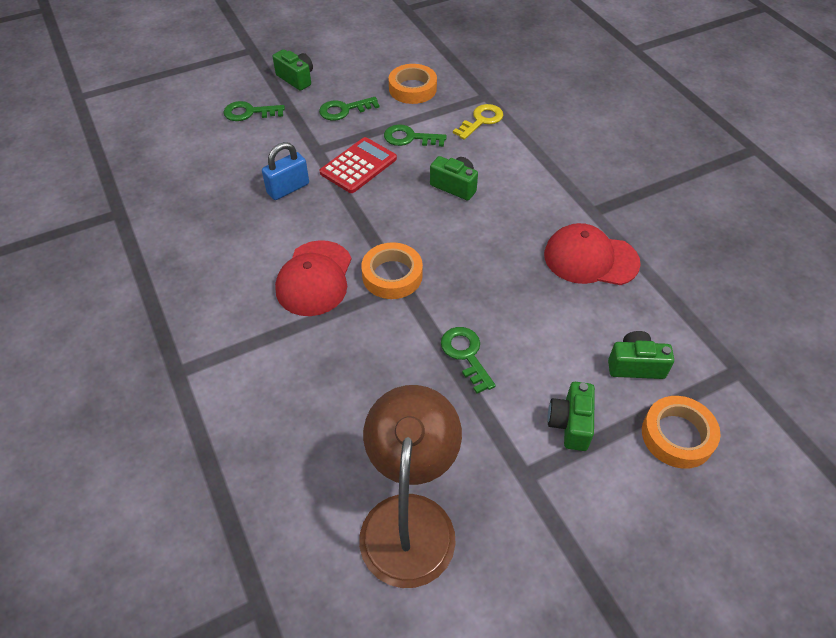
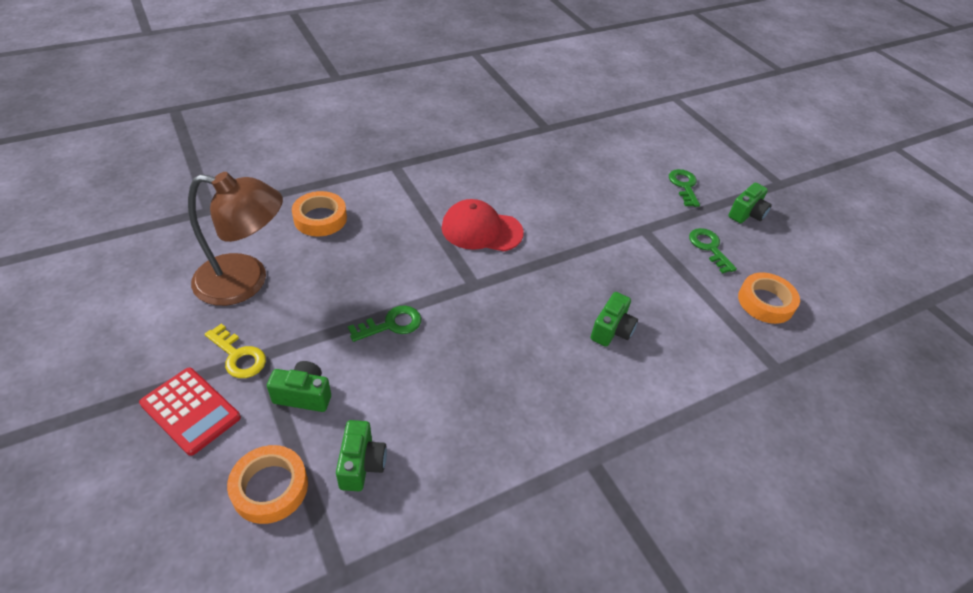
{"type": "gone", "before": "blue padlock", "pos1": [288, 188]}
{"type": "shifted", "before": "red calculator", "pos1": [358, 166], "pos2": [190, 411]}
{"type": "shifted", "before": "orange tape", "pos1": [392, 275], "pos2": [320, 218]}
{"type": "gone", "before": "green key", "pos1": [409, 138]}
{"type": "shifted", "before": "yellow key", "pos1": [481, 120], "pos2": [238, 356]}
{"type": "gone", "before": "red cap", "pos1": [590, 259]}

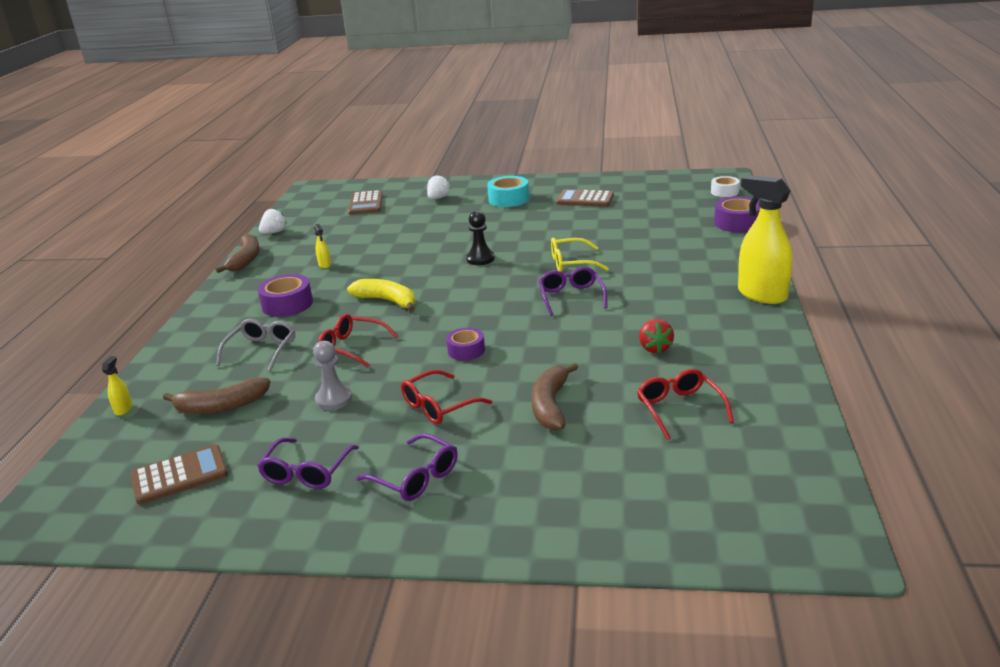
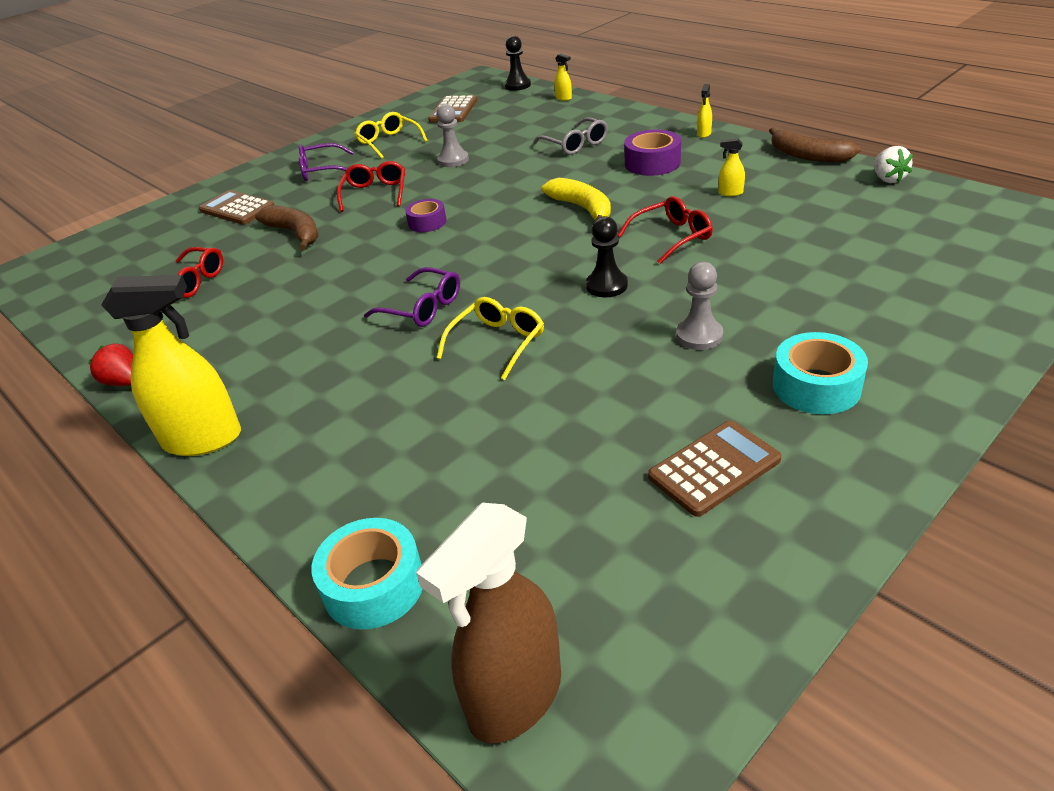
{"type": "gone", "before": "brown banana", "pos1": [221, 406]}
{"type": "repainted", "before": "purple glasses", "after": "yellow glasses", "pos1": [307, 472], "pos2": [389, 142]}
{"type": "shifted", "before": "red glasses", "pos1": [352, 347], "pos2": [671, 237]}
{"type": "rotated", "before": "yellow banana", "pos1": [387, 301], "pos2": [582, 208], "turn": -105}
{"type": "shifted", "before": "brown calculator", "pos1": [366, 203], "pos2": [237, 209]}
{"type": "gone", "before": "white strawberry", "pos1": [438, 198]}
{"type": "shifted", "before": "red strawberry", "pos1": [655, 348], "pos2": [124, 382]}
{"type": "swapped", "before": "white tape", "after": "brown spray bottle", "pos1": [724, 192], "pos2": [514, 698]}
{"type": "repainted", "before": "purple tape", "after": "turquoise tape", "pos1": [737, 223], "pos2": [373, 585]}
{"type": "new", "after": "black pawn", "pos2": [517, 85]}
{"type": "new", "after": "grey pawn", "pos2": [699, 336]}
{"type": "new", "after": "yellow spray bottle", "pos2": [704, 134]}

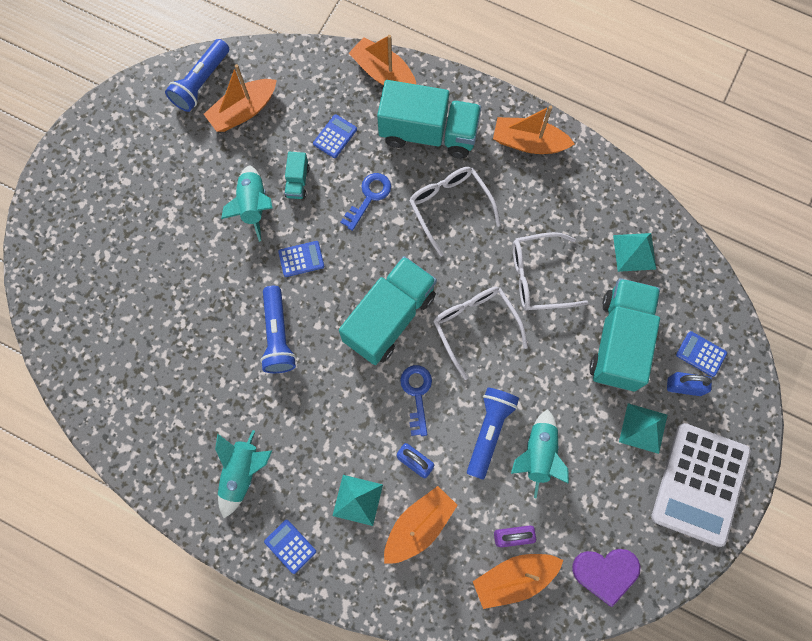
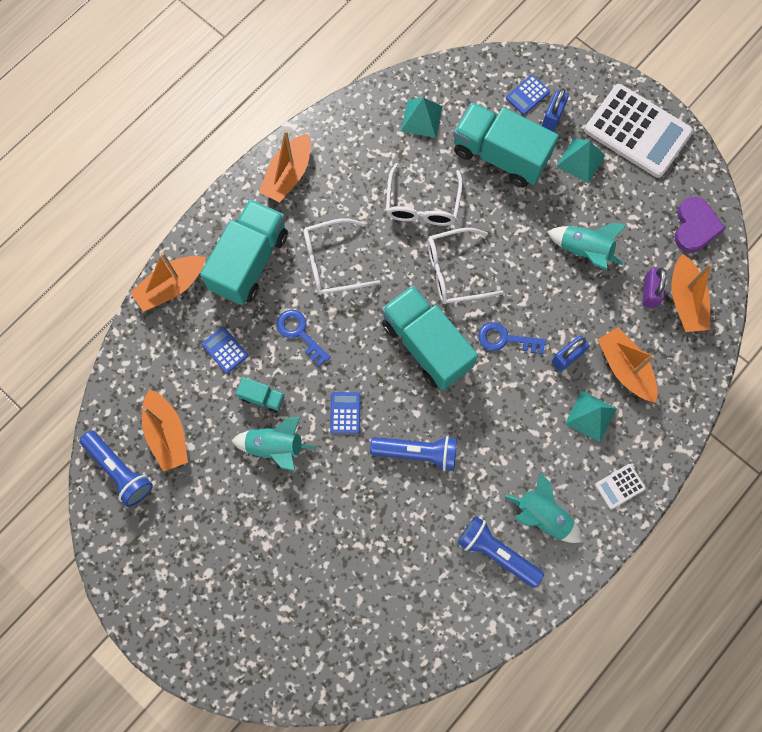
{"type": "repainted", "before": "blue calculator", "after": "white calculator", "pos1": [290, 546], "pos2": [619, 486]}
{"type": "shifted", "before": "blue flashlight", "pos1": [489, 431], "pos2": [497, 553]}

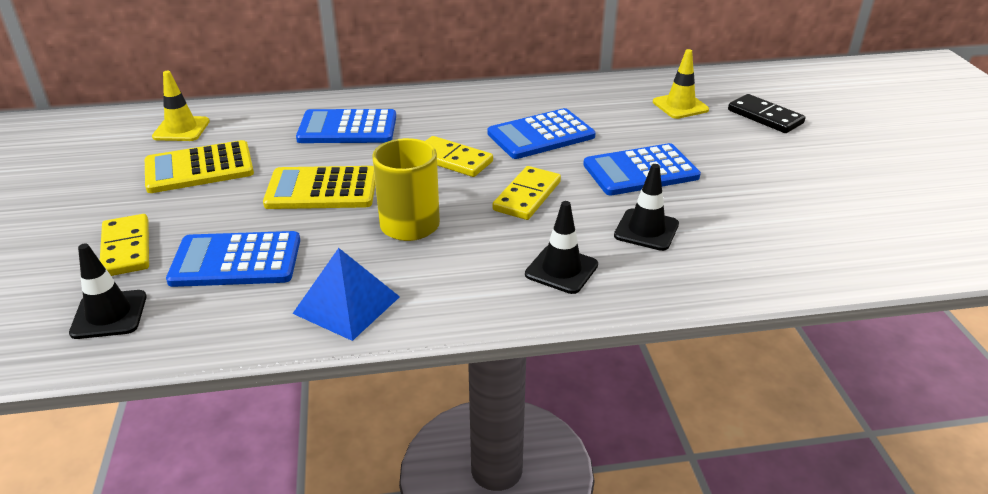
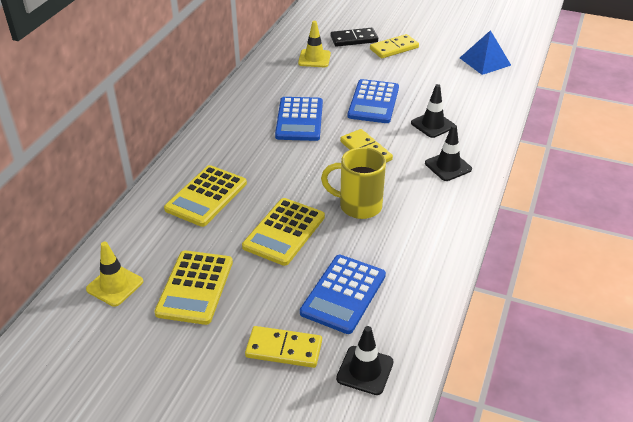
{"type": "shifted", "before": "blue pyramid", "pos1": [346, 305], "pos2": [485, 61]}
{"type": "repainted", "before": "blue calculator", "after": "yellow calculator", "pos1": [347, 128], "pos2": [206, 196]}
{"type": "shifted", "before": "yellow domino", "pos1": [452, 160], "pos2": [394, 48]}

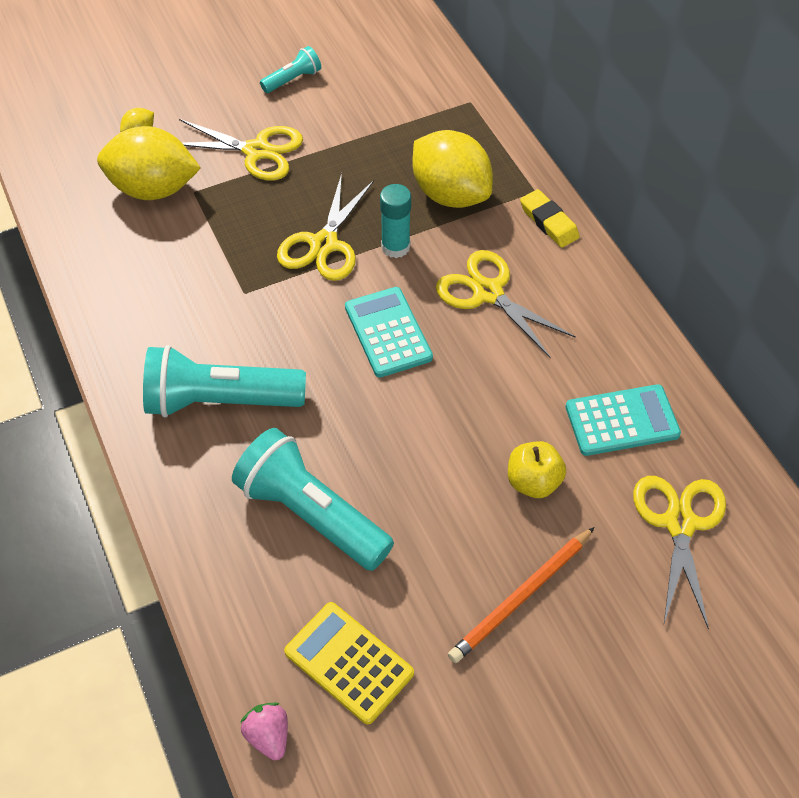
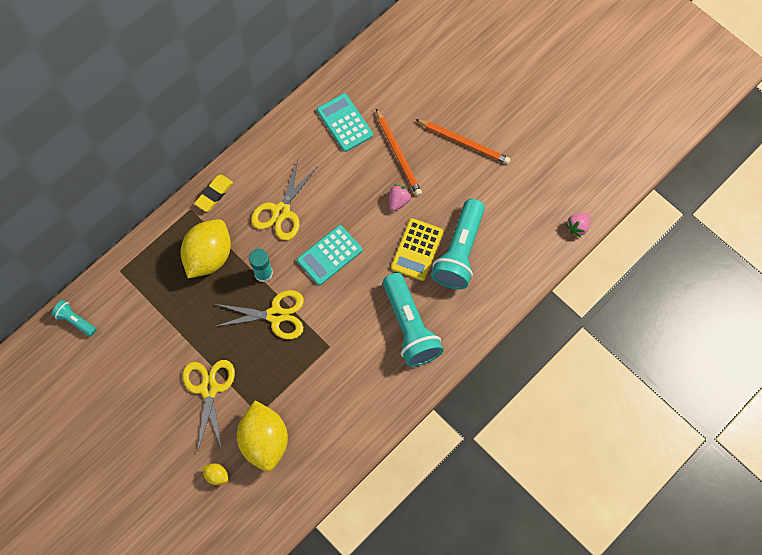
{"type": "shifted", "before": "turquoise flashlight", "pos1": [292, 80], "pos2": [75, 321]}
{"type": "shifted", "before": "yellow calculator", "pos1": [349, 662], "pos2": [417, 249]}
{"type": "swapped", "before": "yellow apple", "after": "orange pencil", "pos1": [533, 482], "pos2": [398, 154]}
{"type": "gone", "before": "yellow scissors", "pos1": [679, 524]}
{"type": "new", "after": "pink strawberry", "pos2": [398, 201]}

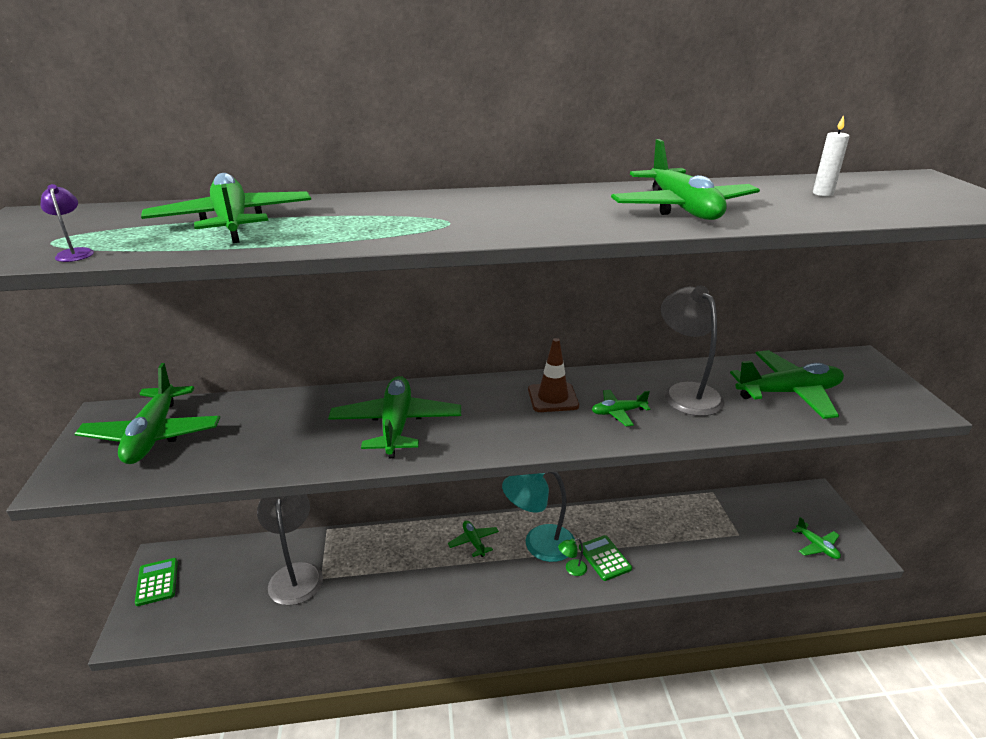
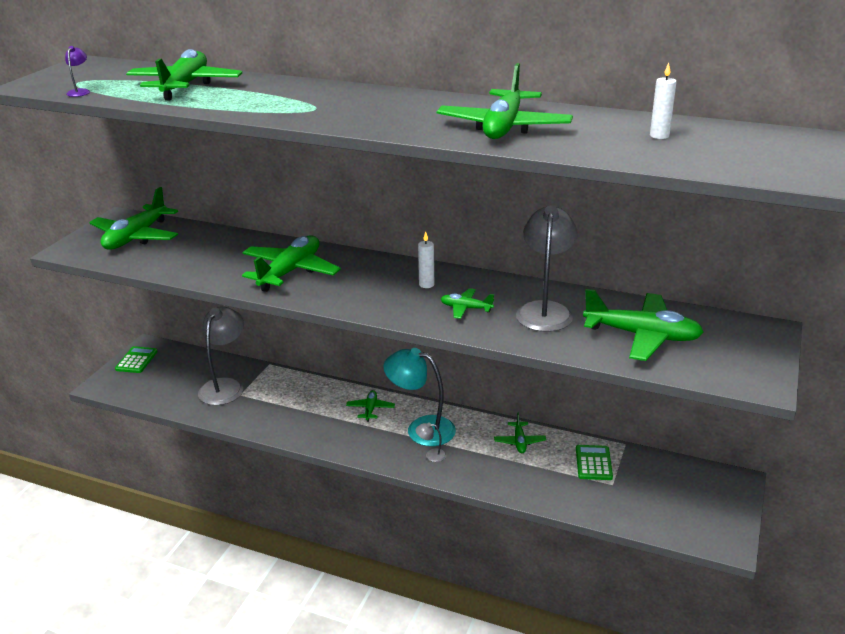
{"type": "swapped", "before": "brown traffic cone", "after": "white candle", "pos1": [553, 398], "pos2": [426, 284]}
{"type": "repainted", "before": "green lamp", "after": "grey lamp", "pos1": [572, 569], "pos2": [431, 455]}
{"type": "shifted", "before": "green calculator", "pos1": [604, 558], "pos2": [593, 463]}
{"type": "shifted", "before": "green plane", "pos1": [817, 546], "pos2": [519, 442]}

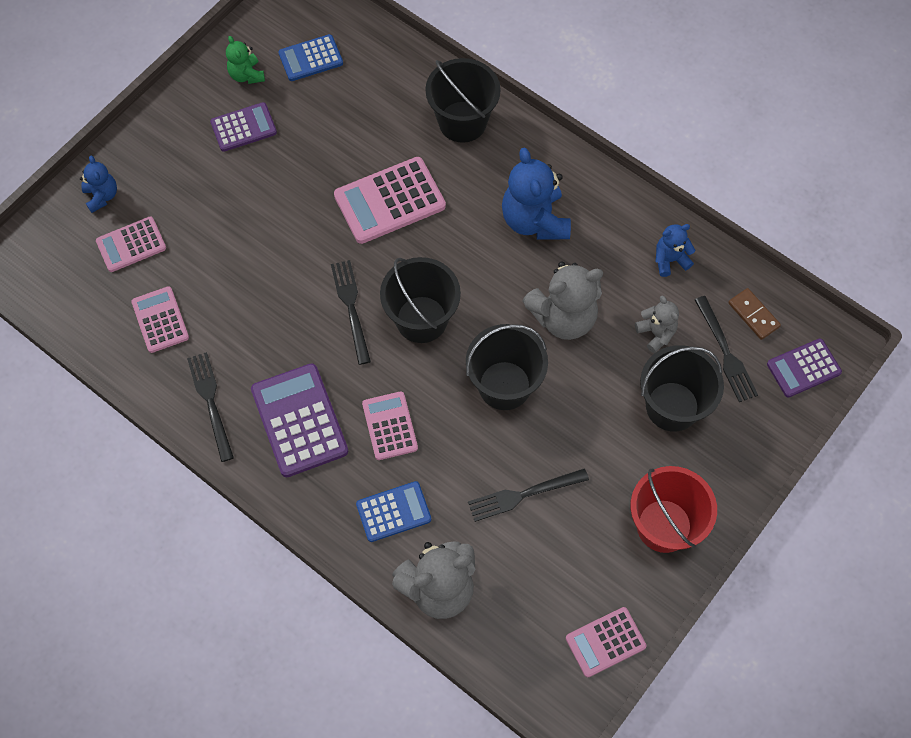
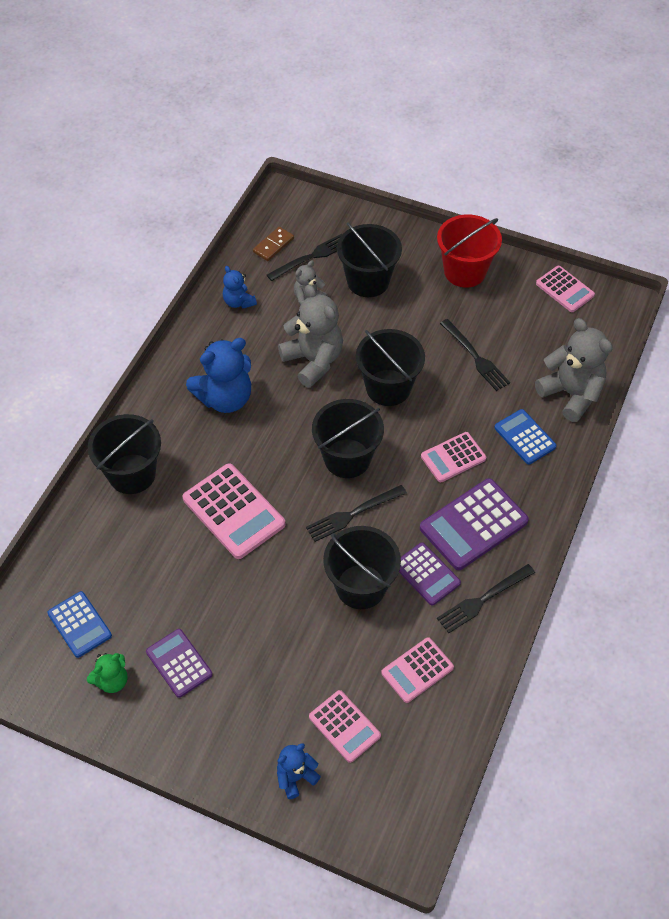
{"type": "shifted", "before": "purple calculator", "pos1": [803, 368], "pos2": [426, 574]}
{"type": "new", "after": "black bucket", "pos2": [361, 586]}

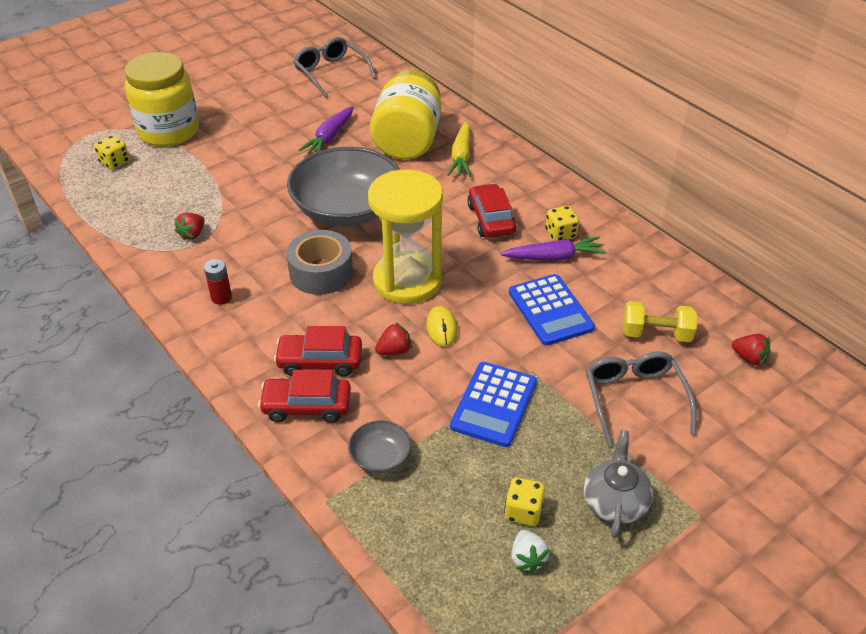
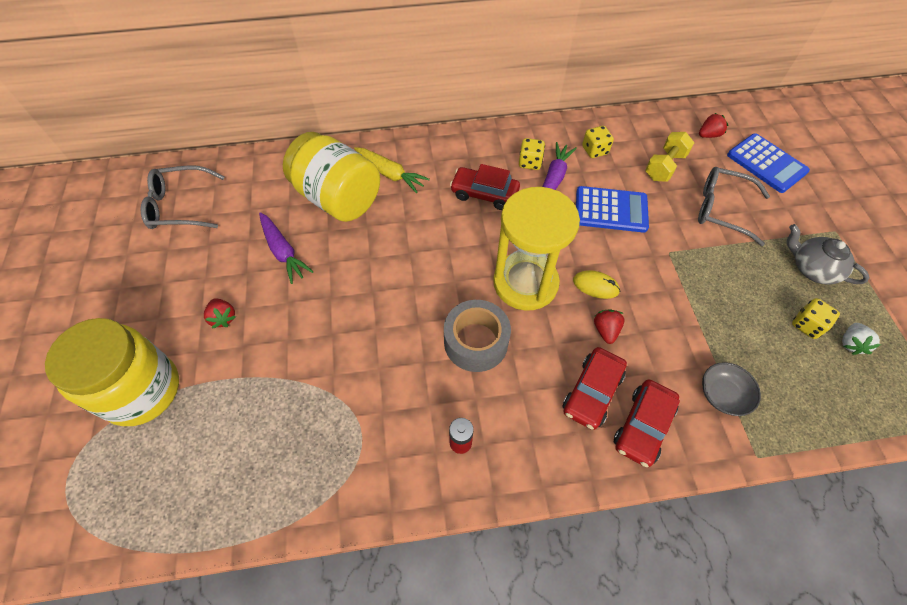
{"type": "shifted", "before": "yellow dice", "pos1": [115, 162], "pos2": [595, 150]}
{"type": "shifted", "before": "red strawberry", "pos1": [192, 234], "pos2": [223, 318]}
{"type": "gone", "before": "grey bowl", "pos1": [347, 210]}
{"type": "shifted", "before": "blue calculator", "pos1": [494, 404], "pos2": [766, 163]}
{"type": "rotated", "before": "white strawberry", "pos1": [527, 558], "pos2": [850, 343], "turn": 90}

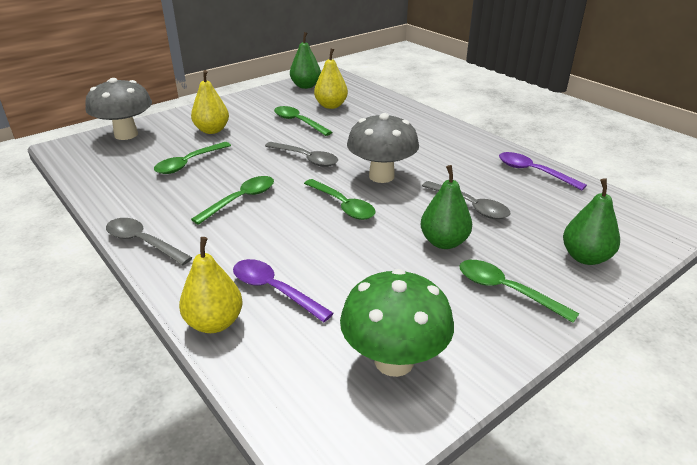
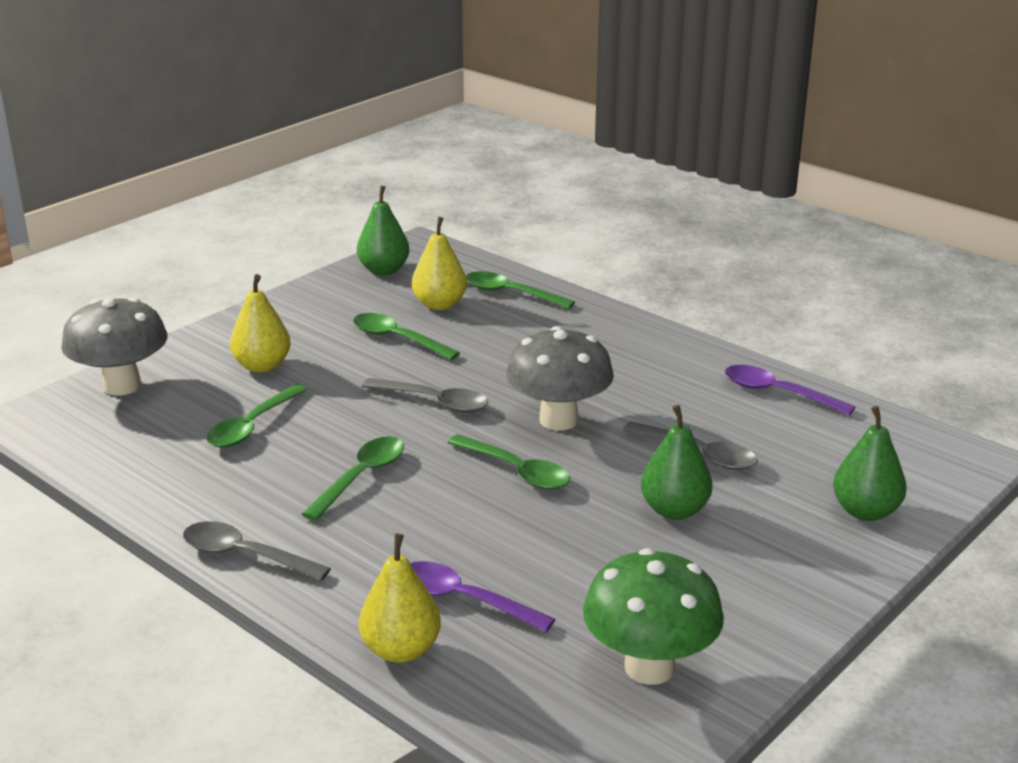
{"type": "shifted", "before": "green spoon", "pos1": [506, 290], "pos2": [511, 294]}

